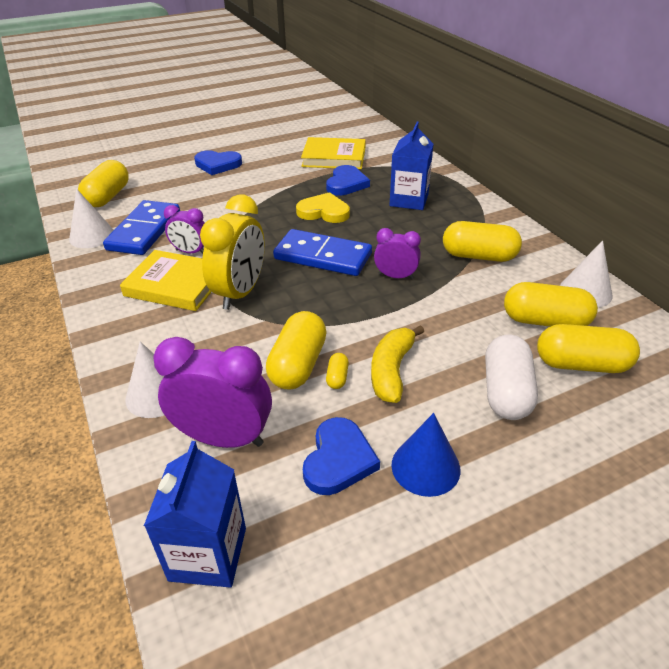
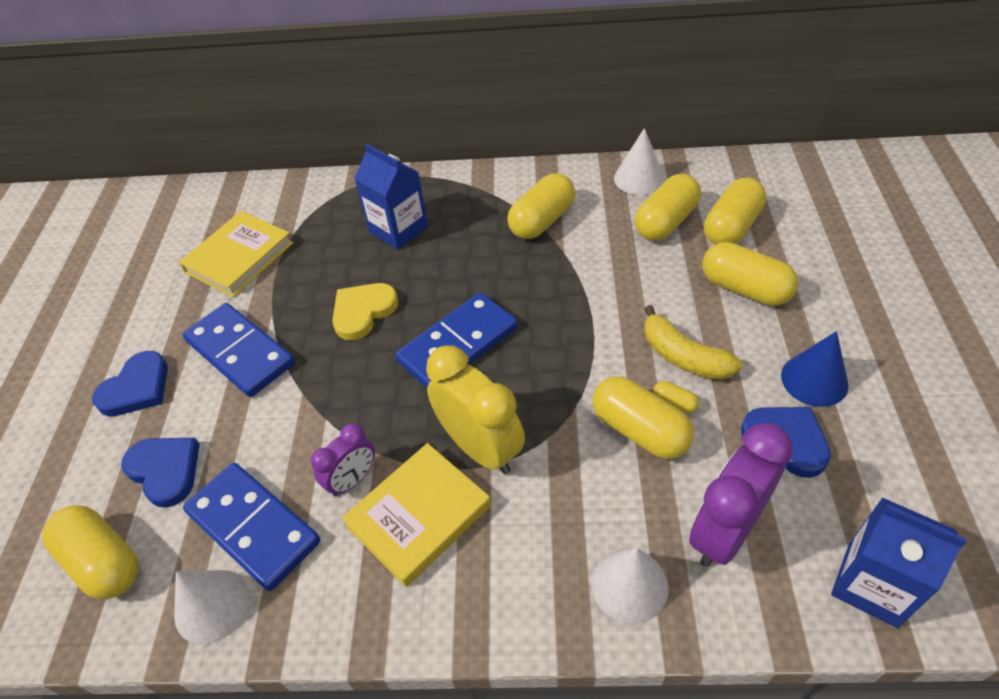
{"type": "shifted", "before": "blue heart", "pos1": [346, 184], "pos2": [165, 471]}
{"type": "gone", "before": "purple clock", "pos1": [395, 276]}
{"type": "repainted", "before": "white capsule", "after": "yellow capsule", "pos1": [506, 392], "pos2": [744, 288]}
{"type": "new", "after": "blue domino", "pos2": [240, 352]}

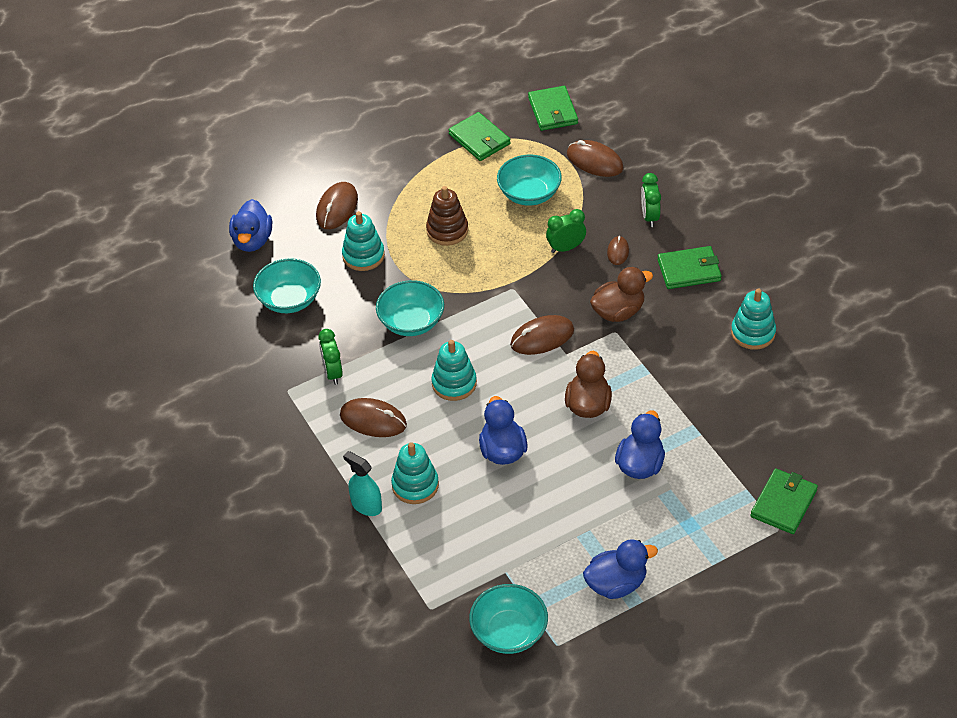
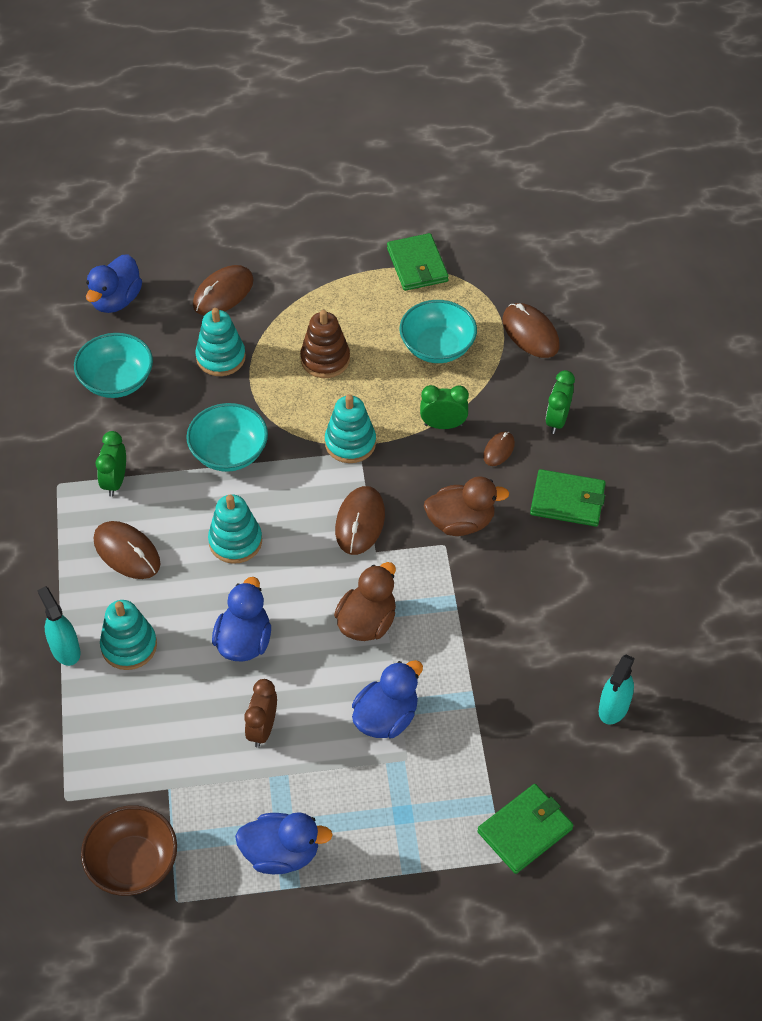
{"type": "repainted", "before": "turquoise bowl", "after": "brown bowl", "pos1": [509, 632], "pos2": [133, 863]}
{"type": "rotated", "before": "brown mouse", "pos1": [542, 337], "pos2": [360, 522], "turn": -75}
{"type": "gone", "before": "green wallet", "pos1": [553, 111]}
{"type": "shifted", "before": "turquoise stacking toy", "pos1": [753, 333], "pos2": [350, 443]}
{"type": "new", "after": "brown clock", "pos2": [262, 729]}
{"type": "new", "after": "turquoise spray bottle", "pos2": [613, 707]}

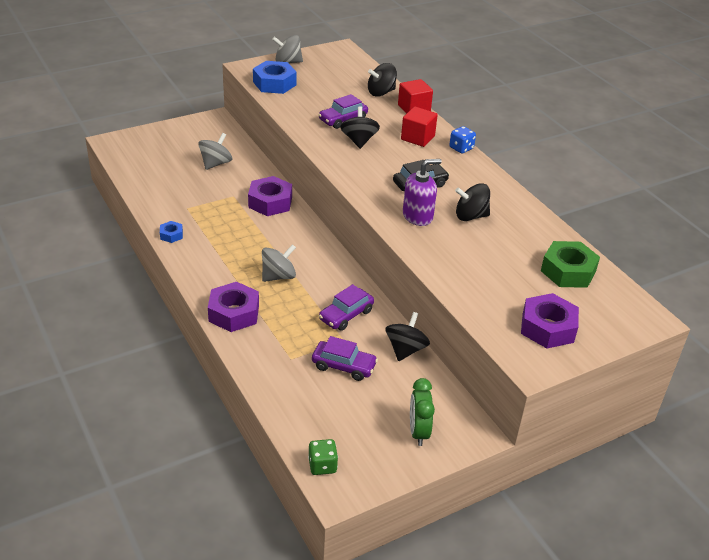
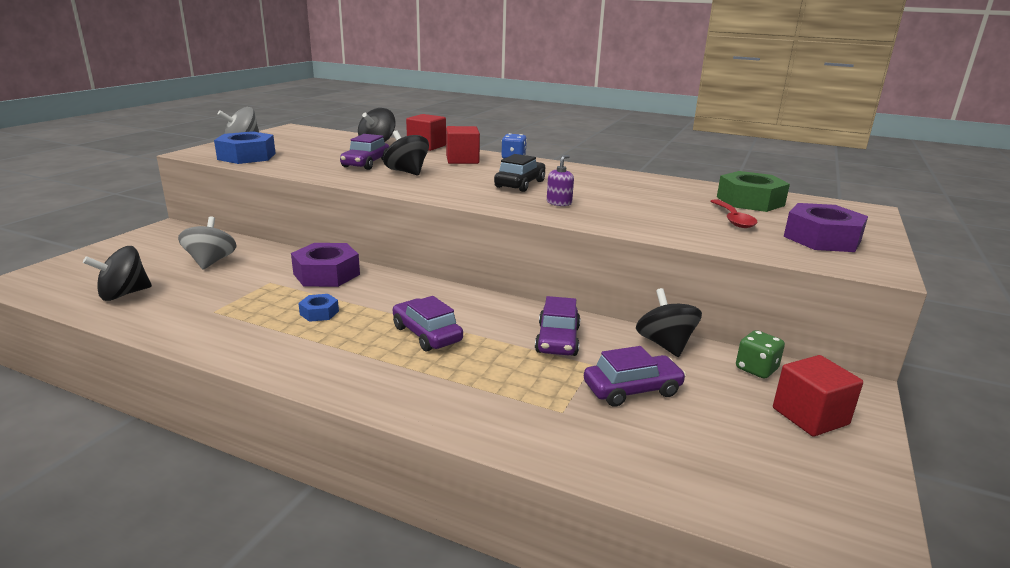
{"type": "shifted", "before": "blue nut", "pos1": [171, 235], "pos2": [319, 313]}
{"type": "gone", "before": "purple nut", "pos1": [234, 313]}
{"type": "swapped", "before": "grey spinning top", "after": "purple car", "pos1": [278, 276], "pos2": [427, 334]}
{"type": "shifted", "before": "green dice", "pos1": [322, 465], "pos2": [756, 369]}
{"type": "scaled", "before": "purple soap dispenser", "pos1": [418, 216], "pos2": [559, 203], "scale": 0.57}
{"type": "swapped", "before": "green clock", "after": "red cube", "pos1": [418, 432], "pos2": [810, 416]}
{"type": "shifted", "before": "black spinning top", "pos1": [470, 216], "pos2": [123, 294]}
{"type": "new", "after": "red spoon", "pos2": [733, 219]}

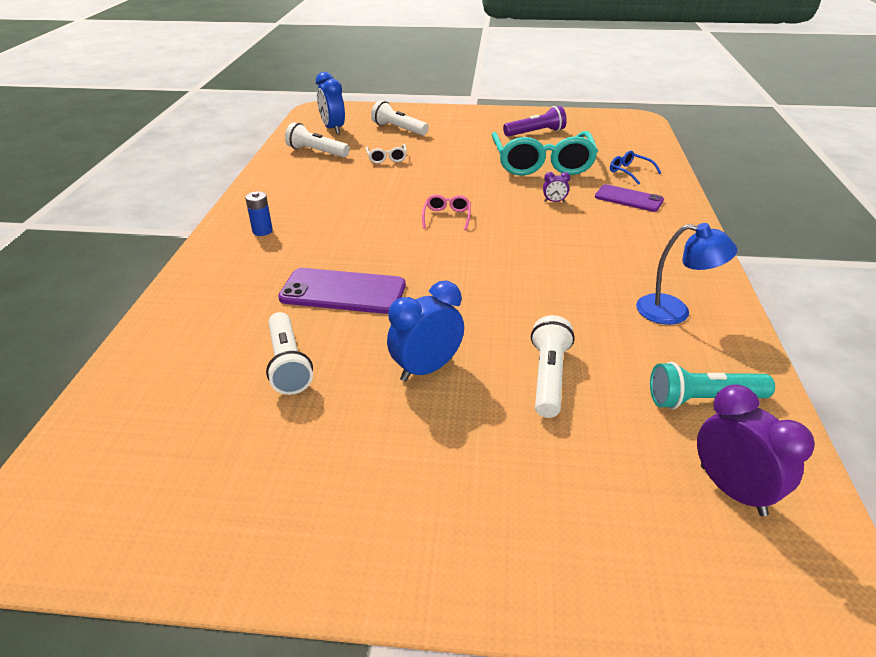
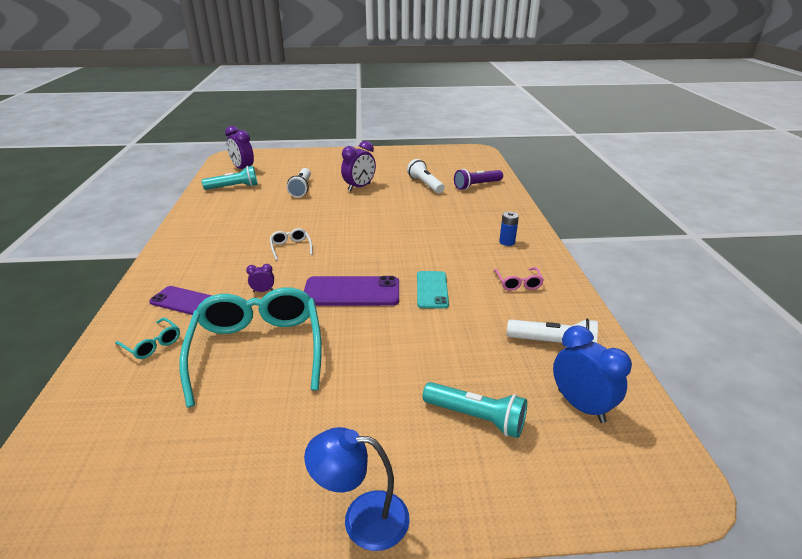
{"type": "shifted", "before": "purple phone", "pos1": [343, 292], "pos2": [352, 292]}
{"type": "shifted", "before": "white glasses", "pos1": [387, 158], "pos2": [291, 247]}
{"type": "repainted", "before": "white flashlight", "after": "turquoise flashlight", "pos1": [399, 129], "pos2": [476, 418]}
{"type": "repainted", "before": "blue clock", "after": "purple clock", "pos1": [426, 369], "pos2": [359, 187]}
{"type": "shifted", "before": "pink glasses", "pos1": [447, 217], "pos2": [518, 283]}
{"type": "shifted", "before": "purple flashlight", "pos1": [535, 133], "pos2": [477, 186]}
{"type": "repainted", "before": "blue glasses", "after": "turquoise glasses", "pos1": [629, 172], "pos2": [152, 344]}
{"type": "shifted", "before": "blue lamp", "pos1": [674, 311], "pos2": [362, 518]}
{"type": "new", "after": "turquoise phone", "pos2": [432, 290]}

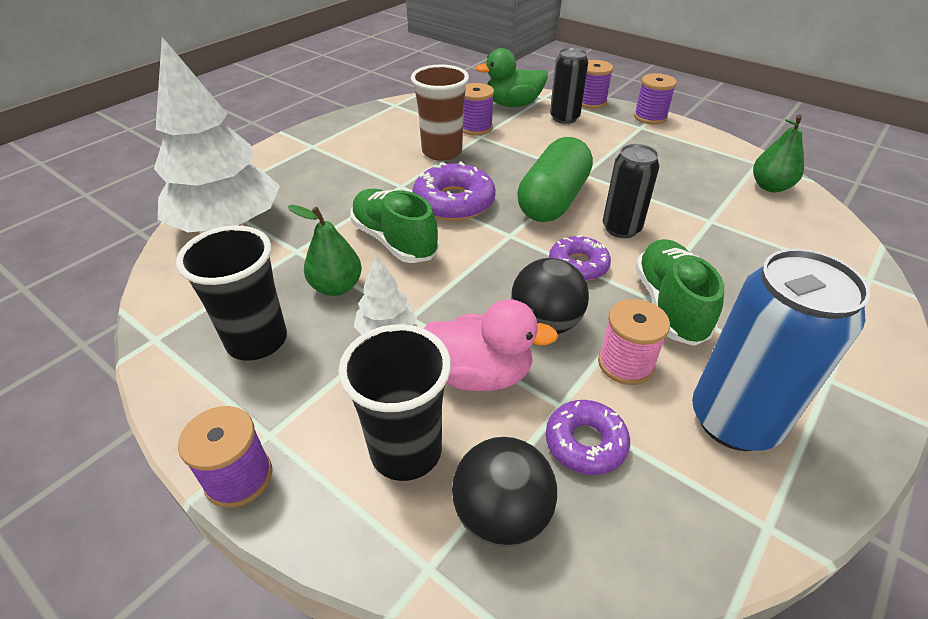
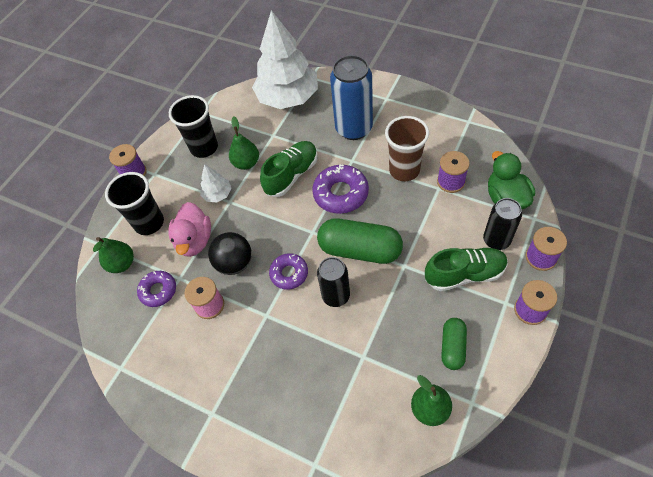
{"type": "swapped", "before": "black ball", "after": "green pear", "pos1": [501, 514], "pos2": [122, 264]}
{"type": "shifted", "before": "green shoe", "pos1": [669, 305], "pos2": [464, 274]}
{"type": "shifted", "before": "blue can", "pos1": [734, 420], "pos2": [354, 128]}
{"type": "new", "after": "green capsule", "pos2": [452, 347]}

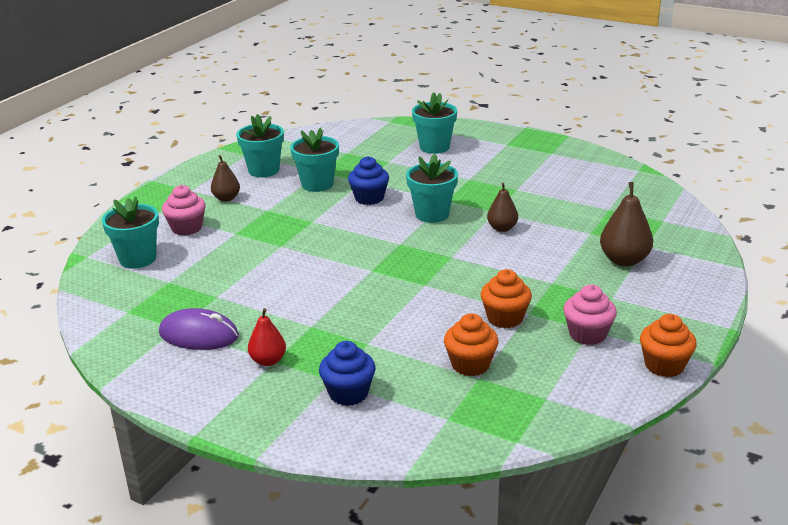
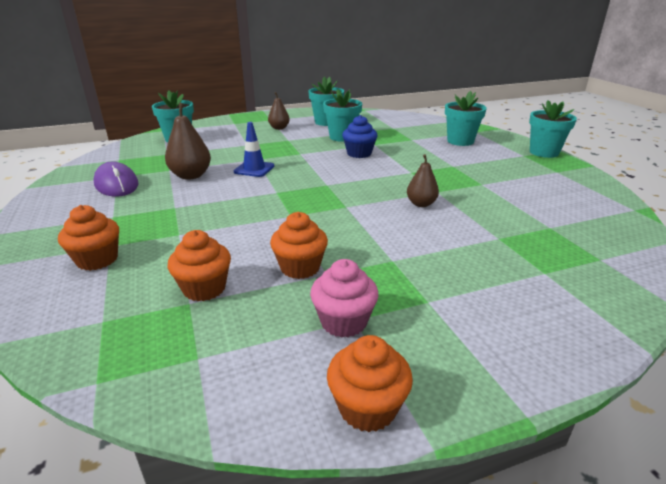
{"type": "gone", "before": "pink cupcake", "pos1": [187, 228]}
{"type": "gone", "before": "red pear", "pos1": [268, 361]}
{"type": "repainted", "before": "blue cupcake", "after": "orange cupcake", "pos1": [348, 393], "pos2": [97, 260]}
{"type": "shifted", "before": "turquoise flower pot", "pos1": [432, 214], "pos2": [544, 152]}
{"type": "shifted", "before": "brown pear", "pos1": [624, 260], "pos2": [191, 176]}
{"type": "new", "after": "blue traffic cone", "pos2": [254, 169]}

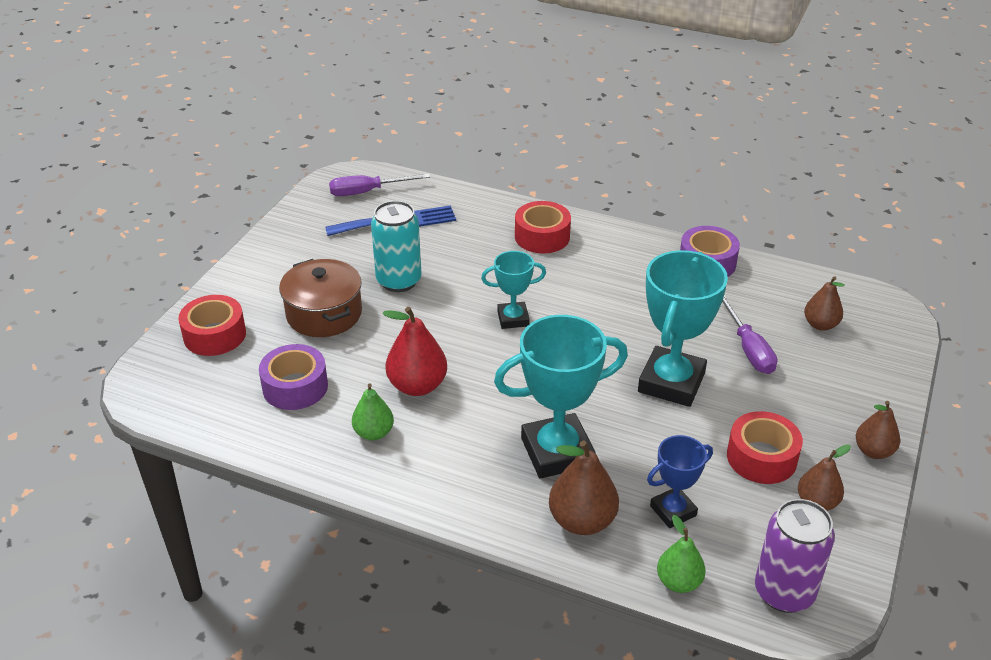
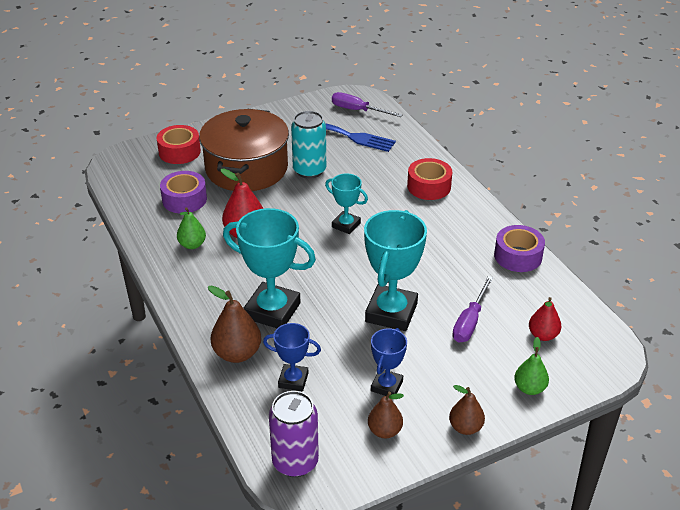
{"type": "scaled", "before": "brown pot", "pos1": [324, 314], "pos2": [246, 168], "scale": 1.54}
{"type": "rotated", "before": "turquoise trophy", "pos1": [671, 382], "pos2": [391, 312], "turn": -45}
{"type": "shifted", "before": "green pear", "pos1": [679, 582], "pos2": [529, 388]}
{"type": "swapped", "before": "red tape", "after": "blue trophy", "pos1": [761, 457], "pos2": [387, 386]}
{"type": "repainted", "before": "brown pear", "after": "red pear", "pos1": [820, 325], "pos2": [543, 335]}

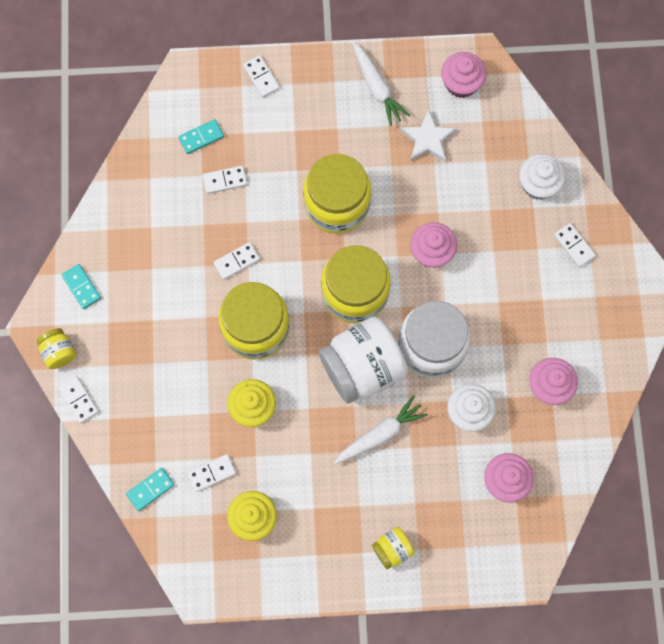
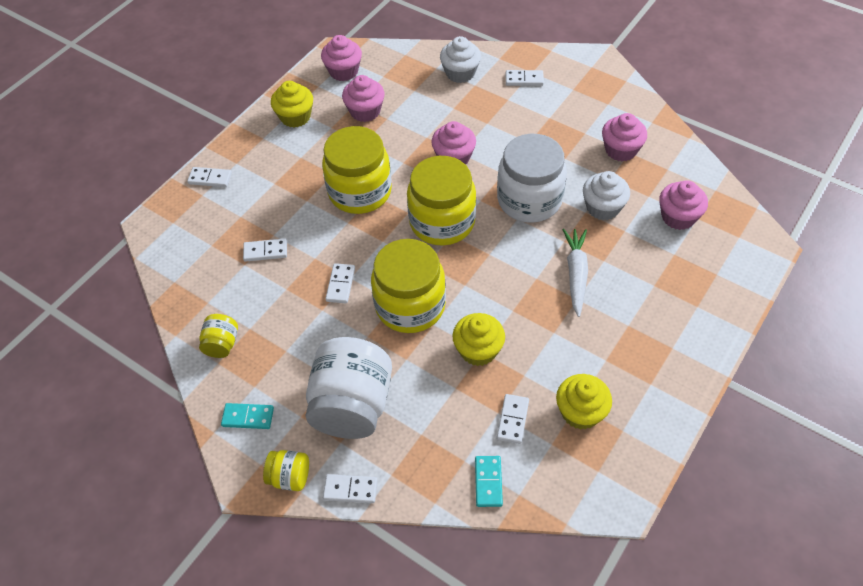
{"type": "gone", "before": "turquoise domino", "pos1": [201, 137]}
{"type": "rotated", "before": "white domino", "pos1": [225, 180], "pos2": [265, 251], "turn": 60}
{"type": "shifted", "before": "white jar", "pos1": [362, 367], "pos2": [352, 405]}
{"type": "swapped", "before": "white carrot", "after": "yellow cupcake", "pos1": [377, 87], "pos2": [295, 117]}
{"type": "shifted", "before": "yellow jar", "pos1": [392, 549], "pos2": [222, 344]}
{"type": "swapped", "before": "white star", "after": "pink cupcake", "pos1": [428, 139], "pos2": [365, 111]}

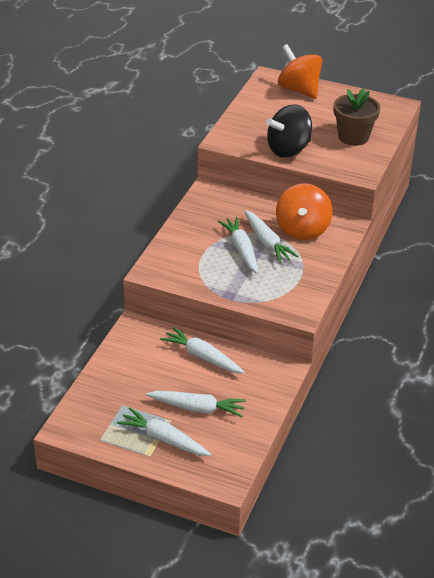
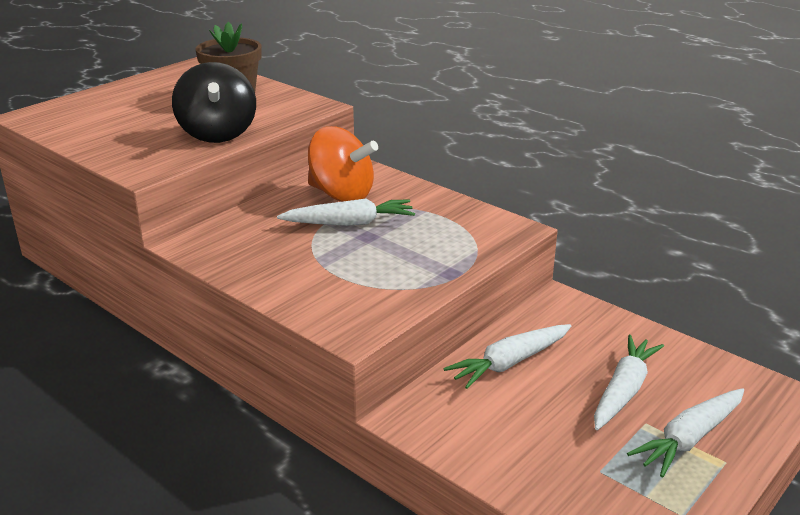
{"type": "gone", "before": "white carrot", "pos1": [241, 250]}
{"type": "gone", "before": "orange spinning top", "pos1": [299, 90]}

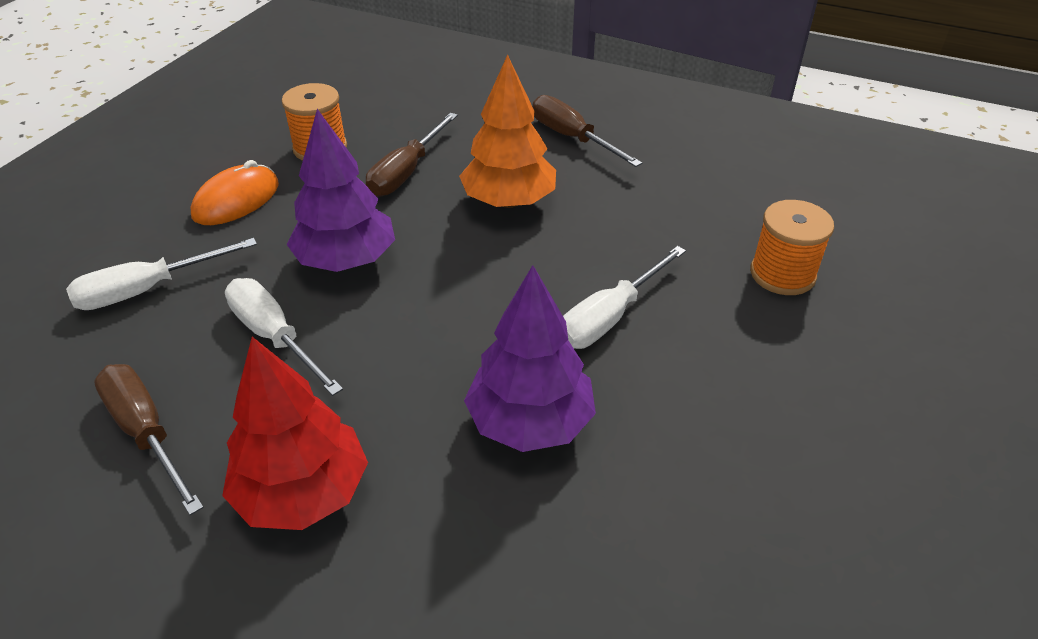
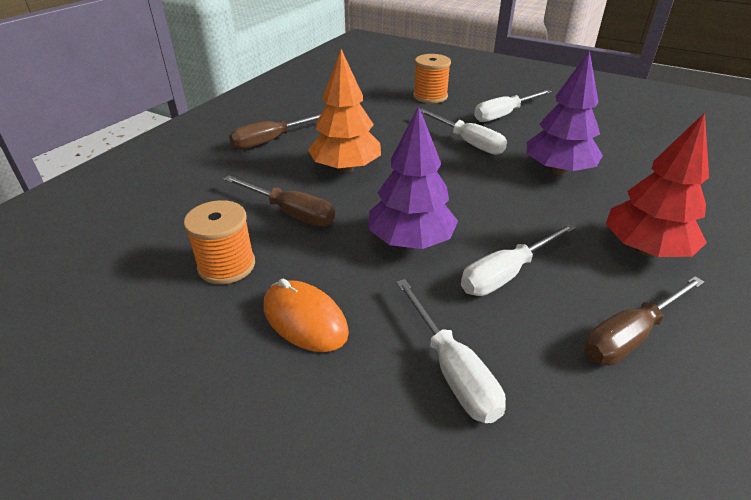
{"type": "new", "after": "white screwdriver", "pos2": [504, 115]}

